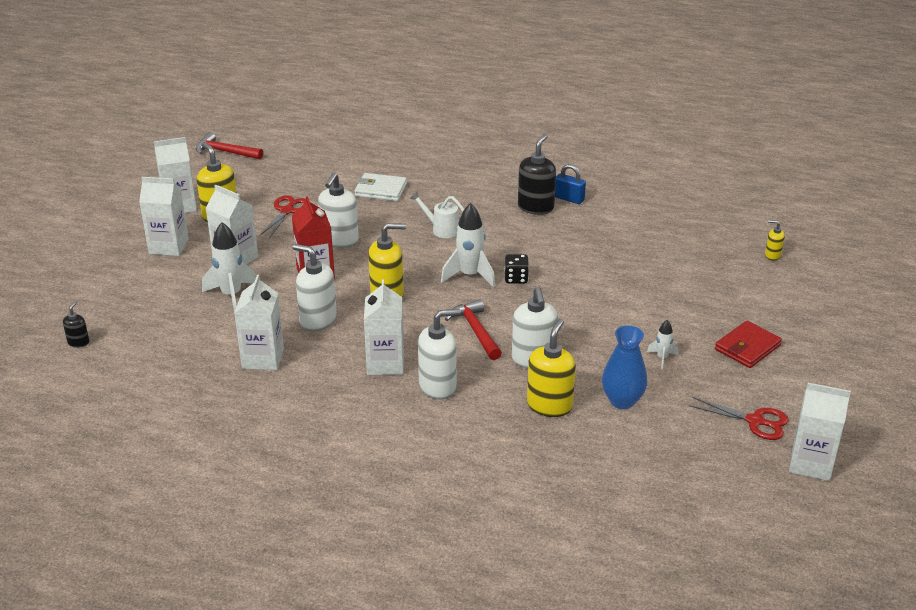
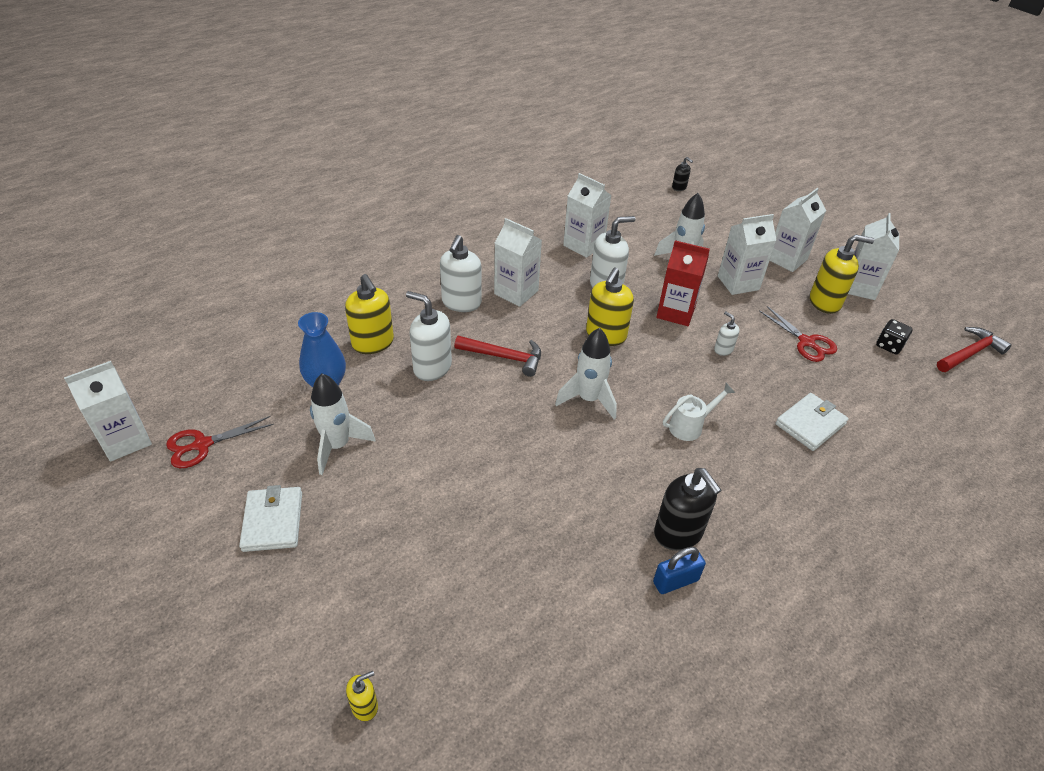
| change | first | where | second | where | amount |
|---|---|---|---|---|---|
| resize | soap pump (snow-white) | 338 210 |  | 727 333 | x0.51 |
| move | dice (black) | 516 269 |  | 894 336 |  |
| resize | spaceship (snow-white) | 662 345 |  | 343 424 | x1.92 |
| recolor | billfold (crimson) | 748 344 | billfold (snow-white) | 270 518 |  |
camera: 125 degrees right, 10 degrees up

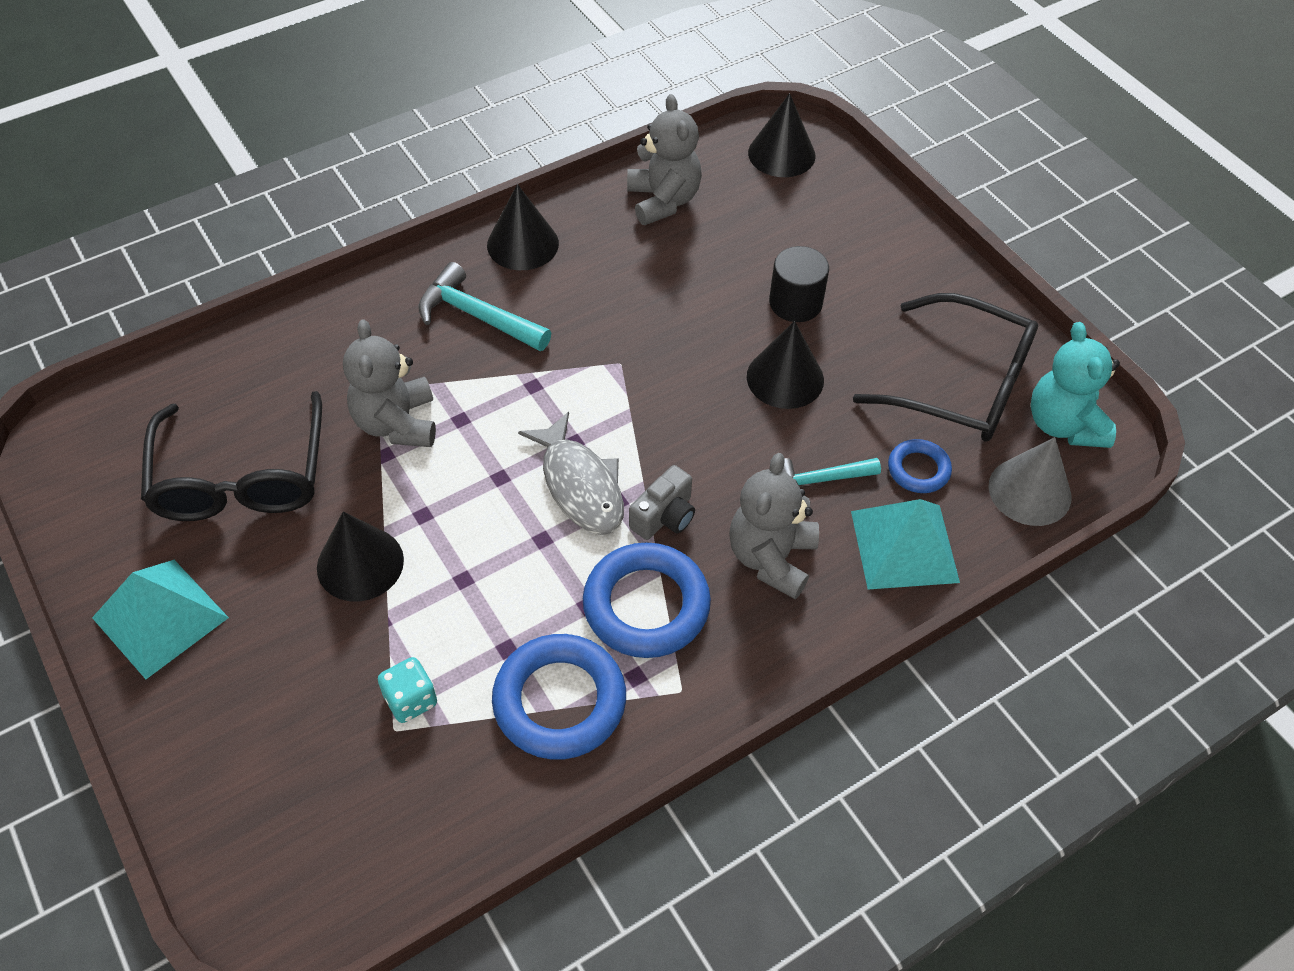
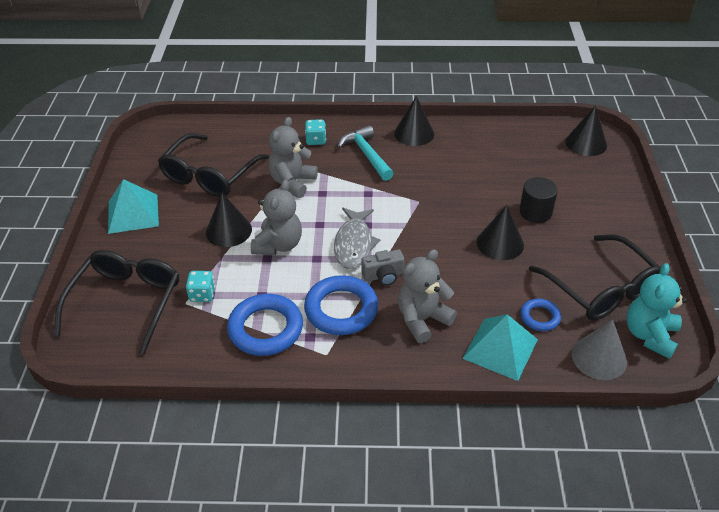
| change | first | where | second | where | amount |
|---|---|---|---|---|---|
| move | stuffed bear (ash-grey) | 664 159 |  | 276 217 |  |
| delete | claw hammer (aqua) | 831 480 |  |  |  |
| insert |  |  | spectacles (black) | 116 302 |  |
| insert |  |  | dice (aqua) | 315 132 |  |
camera: 35 degrees right, 10 degrees down

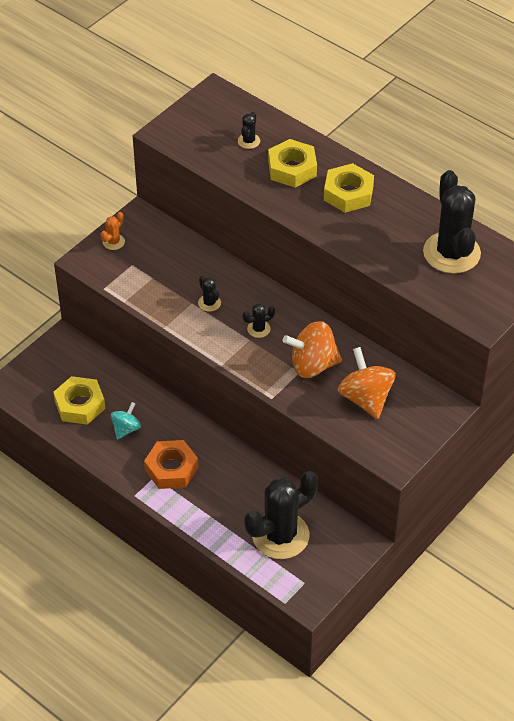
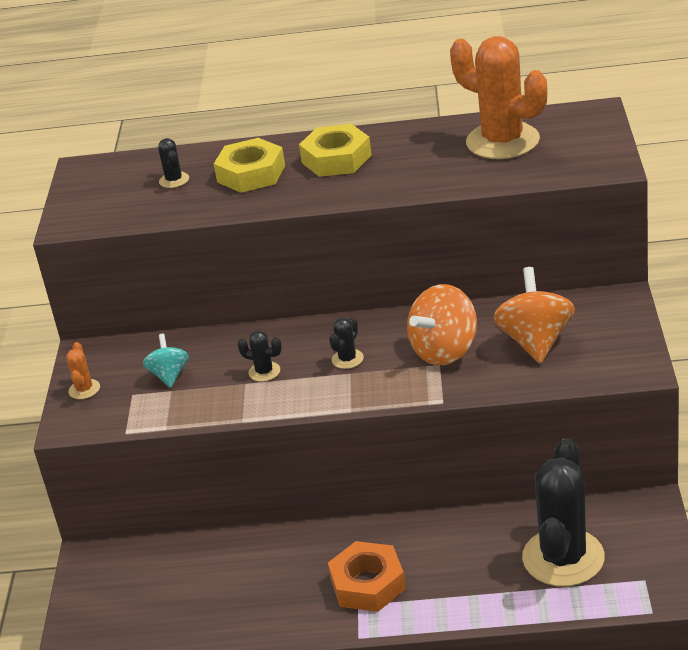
| change | first | where | second | where | amount |
|---|---|---|---|---|---|
| delete | hex nut (golden) | 79 400 |  |  |  |
| move | spinning top (aqua) | 125 421 |  | 166 361 |  |
| rotate | spinning top (bright orange) | 367 383 |  | 534 315 | 60 degrees clockwise |
| recolor | cactus (black) | 452 222 | cactus (bright orange) | 498 97 |  |
camera: 35 degrees left, 15 degrees down

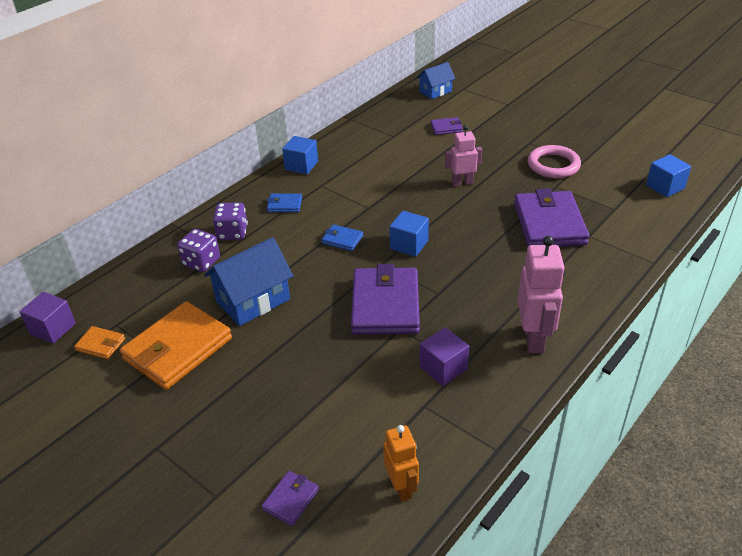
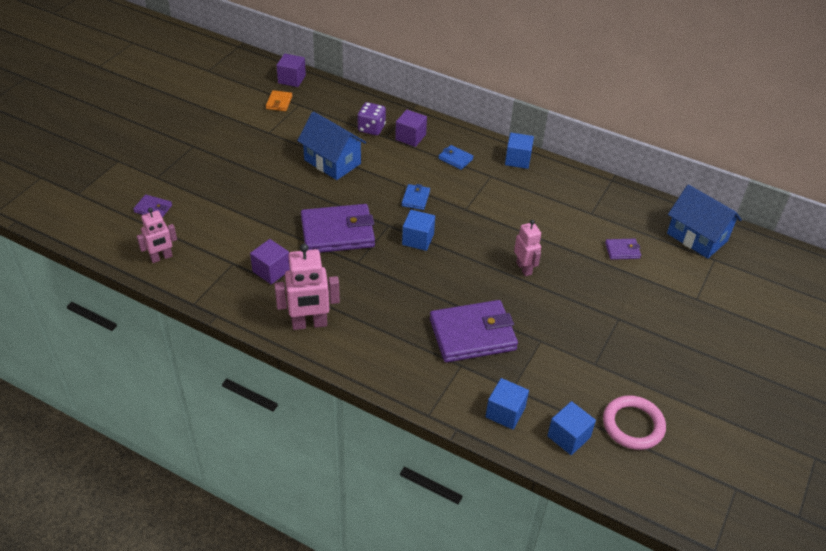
| change | first | where | second | where | amount |
|---|---|---|---|---|---|
| delete | billfold (bright orange) | 176 345 |  |  |  |
| replace | dice (violet) | 230 221 | block (violet) | 411 128 |  |
| rotate | billfold (cobalt) | 284 202 |  | 456 157 | 45 degrees counterclockwise |
| recolor | toy robot (bright orange) | 401 463 | toy robot (rose-pink) | 157 235 |  |
| resize | toy house (cobalt) | 436 80 |  | 704 221 | x1.64 |
| rotate | billfold (violet) | 447 126 |  | 623 249 | 75 degrees counterclockwise |
| move | ring (rose-pink) | 554 161 |  | 634 422 |  |
| insert |  |  | block (cobalt) | 507 404 |  |
camera: 75 degrees right, 5 degrees up

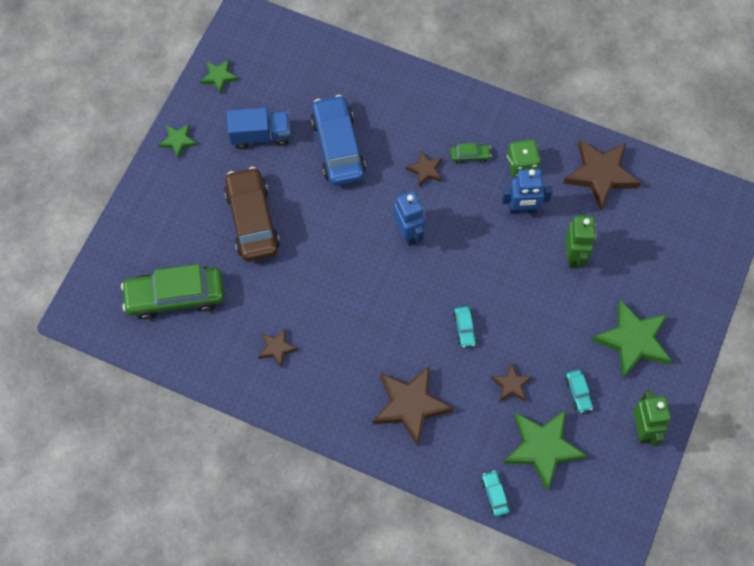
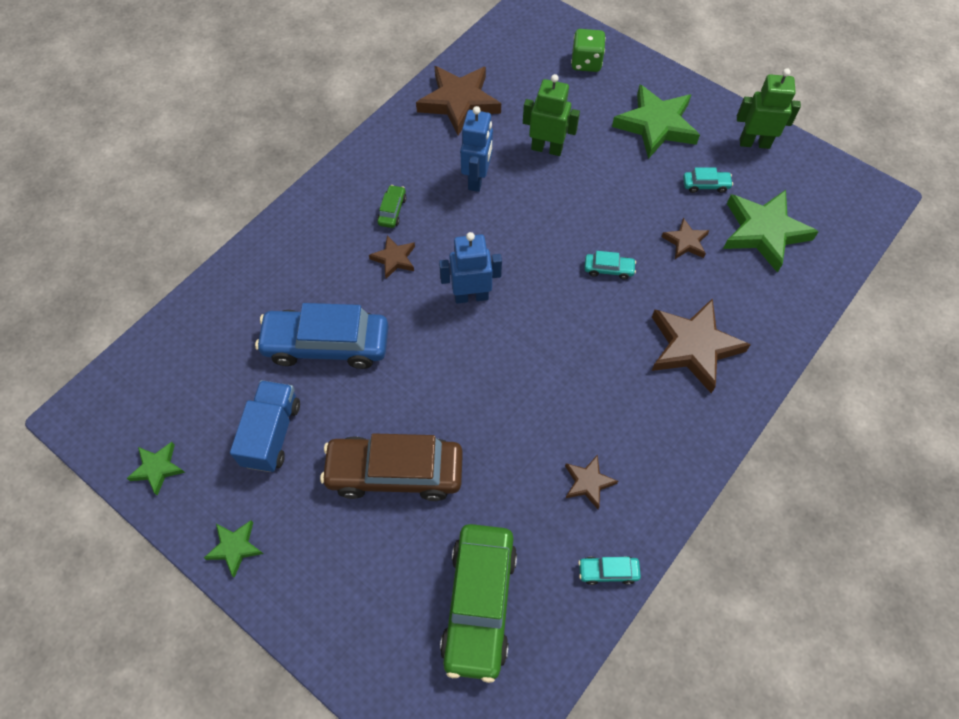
| change | first | where | second | where | amount |
|---|---|---|---|---|---|
| move | car (aqua) | 495 493 |  | 609 570 |  |
| move | dice (leaf-green) | 524 157 |  | 588 50 |  |
camera: 75 degrees left, 5 degrees down

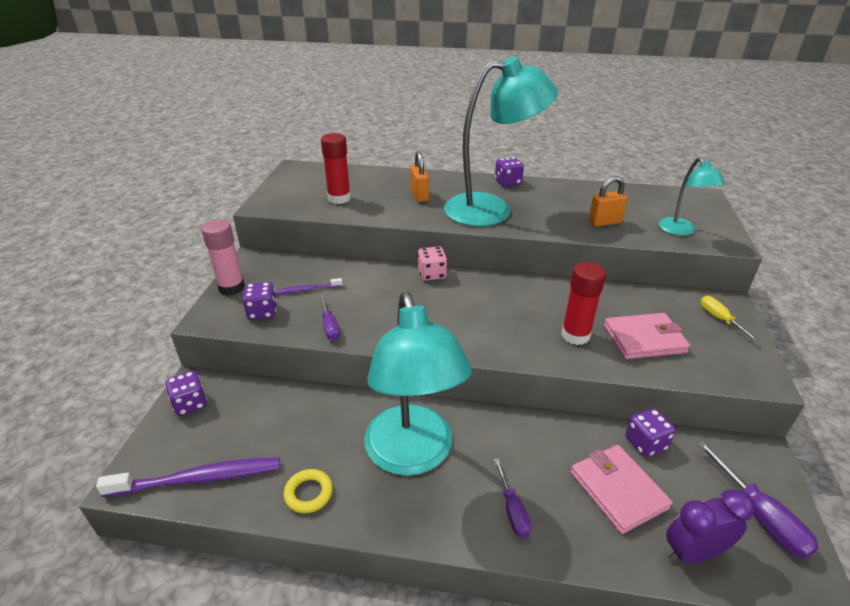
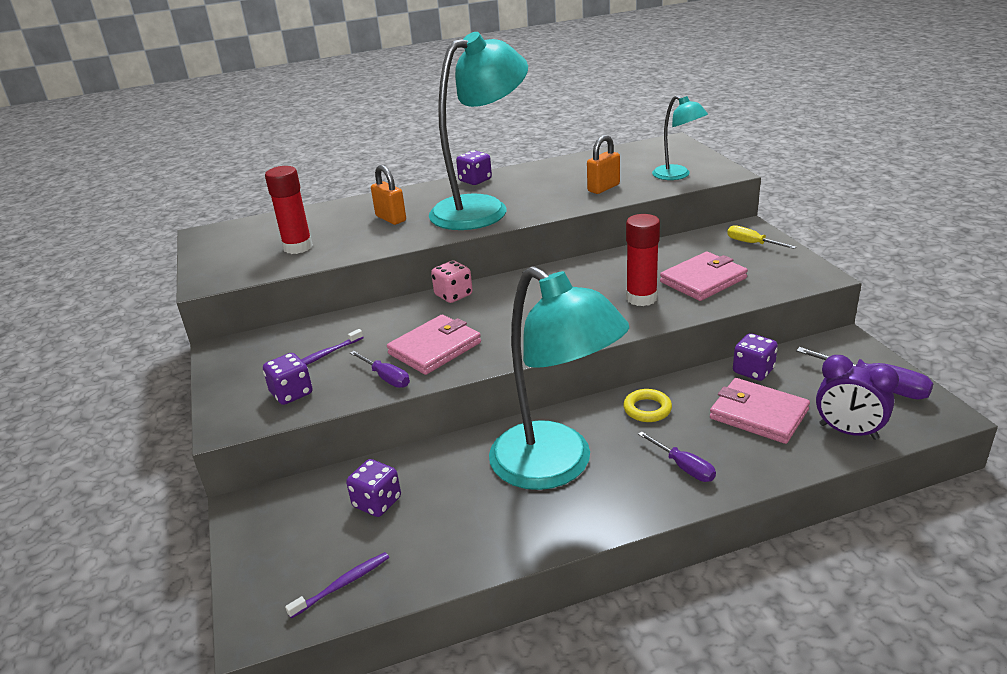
| change | first | where | second | where | amount |
|---|---|---|---|---|---|
| resize | toothbrush (violet) | 188 477 |  | 337 585 | x0.52 |
| move | dice (violet) | 186 393 |  | 373 488 |  |
| delete | stick of glue (rose-pink) | 223 257 |  |  |  |
| move | ring (golden) | 308 491 |  | 647 405 |  |
| rotate | clock (violet) | 710 526 |  | 857 397 | 105 degrees counterclockwise |
| insert |  |  | billfold (rose-pink) | 434 345 |  |
camera: 25 degrees left, 5 degrees down

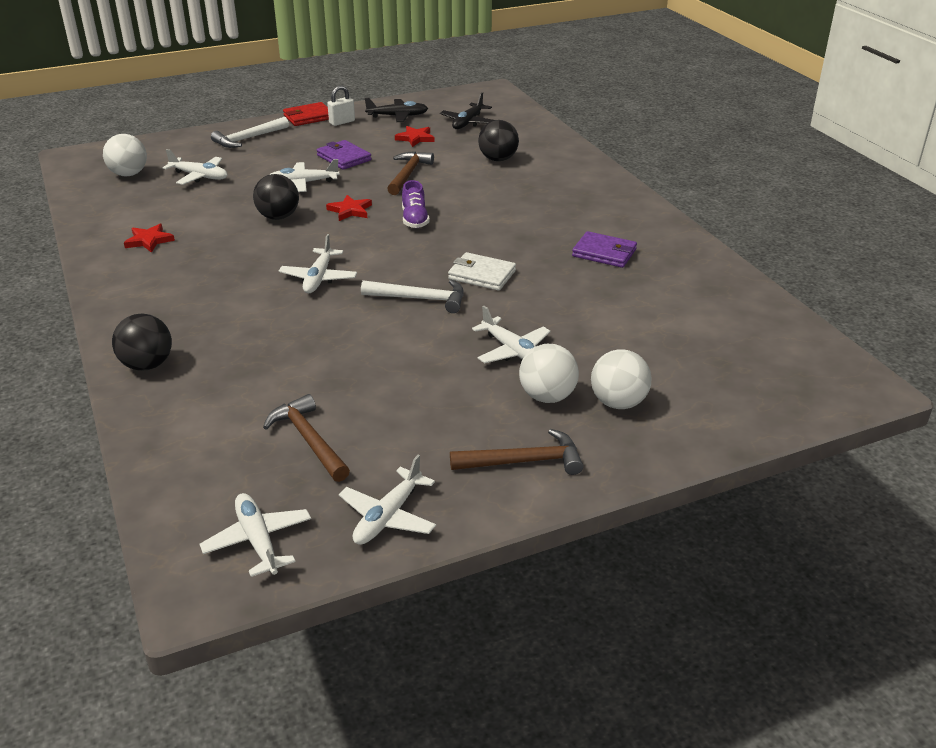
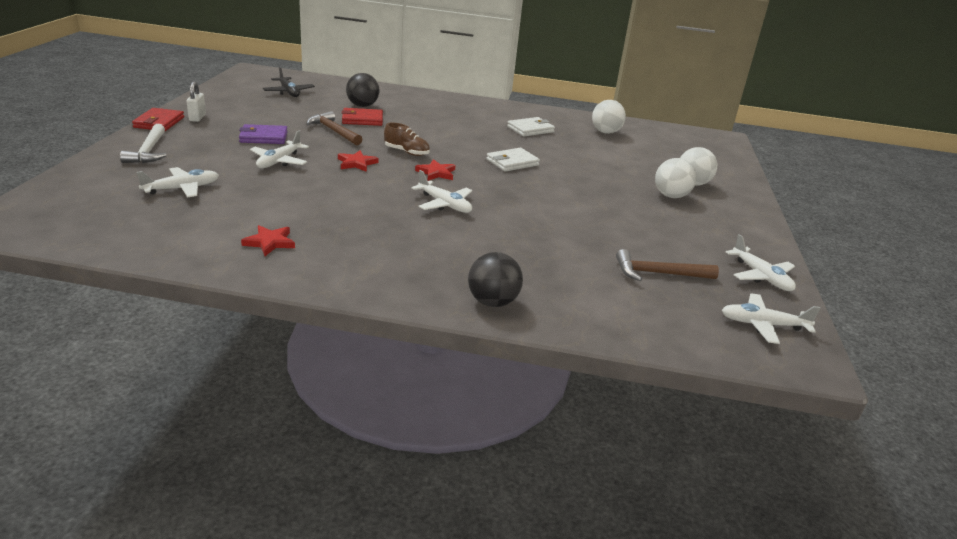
| change | first | where | second | where | amount |
|---|---|---|---|---|---|
| move | sphere (snow-white) | 125 155 |  | 609 117 |  |
| delete | sphere (black) | 276 197 |  |  |  |
| delete | claw hammer (snow-white) | 412 296 |  |  |  |
| delete | toy plane (black) | 396 110 |  |  |  |
| move | star (crimson) | 415 136 |  | 435 170 |  |
| recolor | shoe (violet) | 416 204 | shoe (brown) | 407 139 |  |
| delete | claw hammer (brown) | 517 452 |  |  |  |
| delete | toy plane (snow-white) | 511 334 |  |  |  |
| recolor | billfold (violet) | 604 249 | billfold (snow-white) | 531 126 |  |
| insert |  |  | billfold (crimson) | 362 117 |  |
camera: 60 degrees left, 5 degrees down

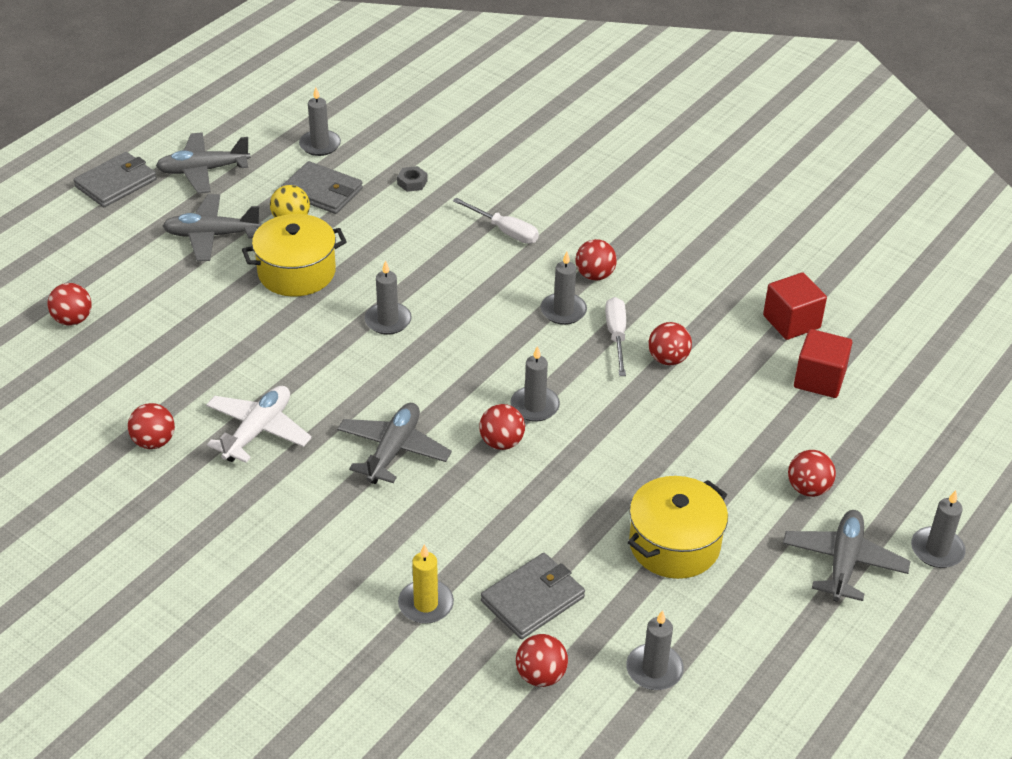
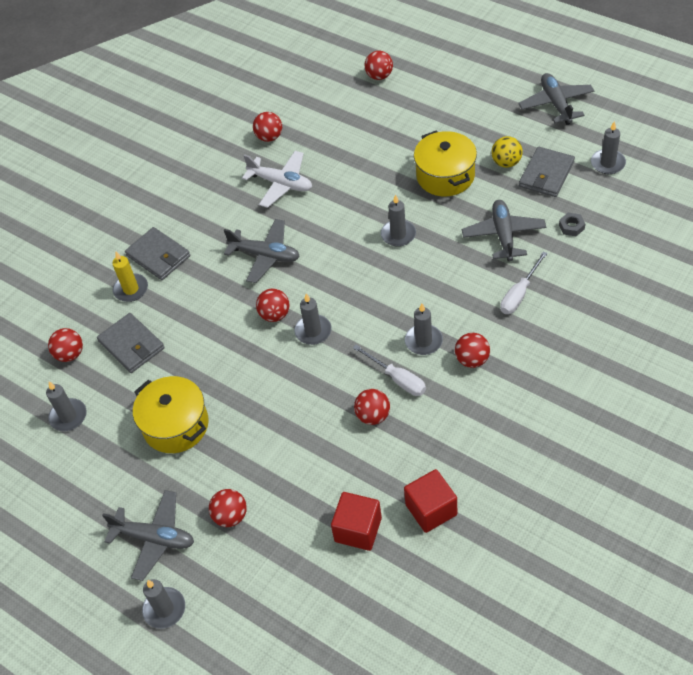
| change | first | where | second | where | amount |
|---|---|---|---|---|---|
| move | billfold (ash-grey) | 115 179 |  | 157 253 |  |
| move | toy plane (ash-grey) | 212 227 |  | 504 231 |  |
| rotate | flat screwdriver (snow-white) | 615 336 |  | 389 370 | 45 degrees clockwise |
camera: 95 degrees right, 10 degrees up

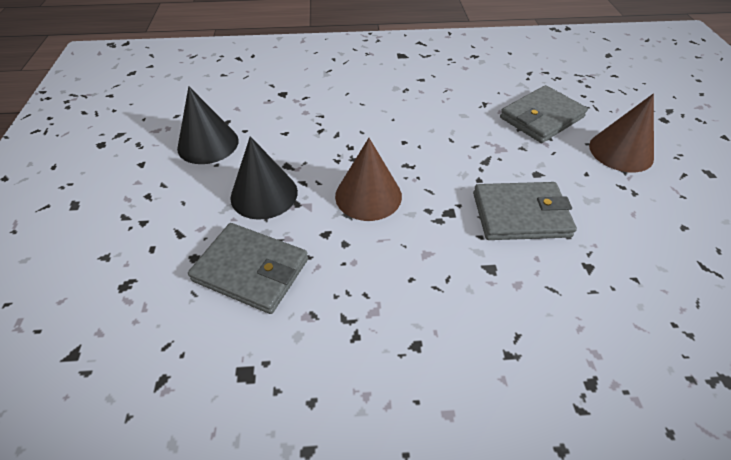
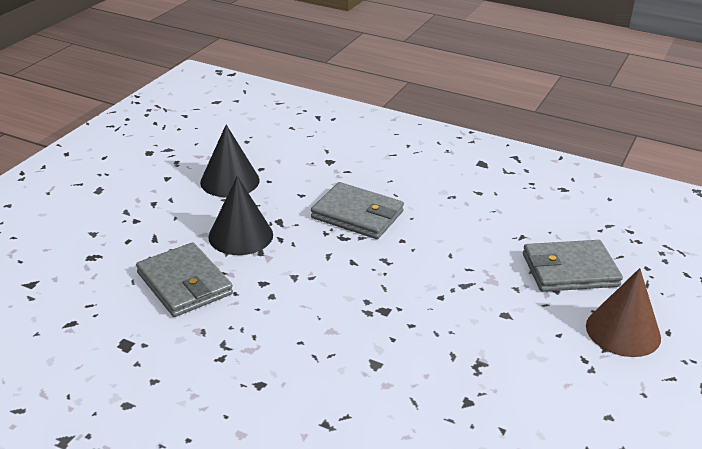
| change | first | where | second | where | amount |
|---|---|---|---|---|---|
| delete | solid cone (brown) | 368 179 |  |  |  |
| move | billfold (ash-grey) | 525 211 |  | 357 210 |  |
camera: 30 degrees right, 15 degrees down

